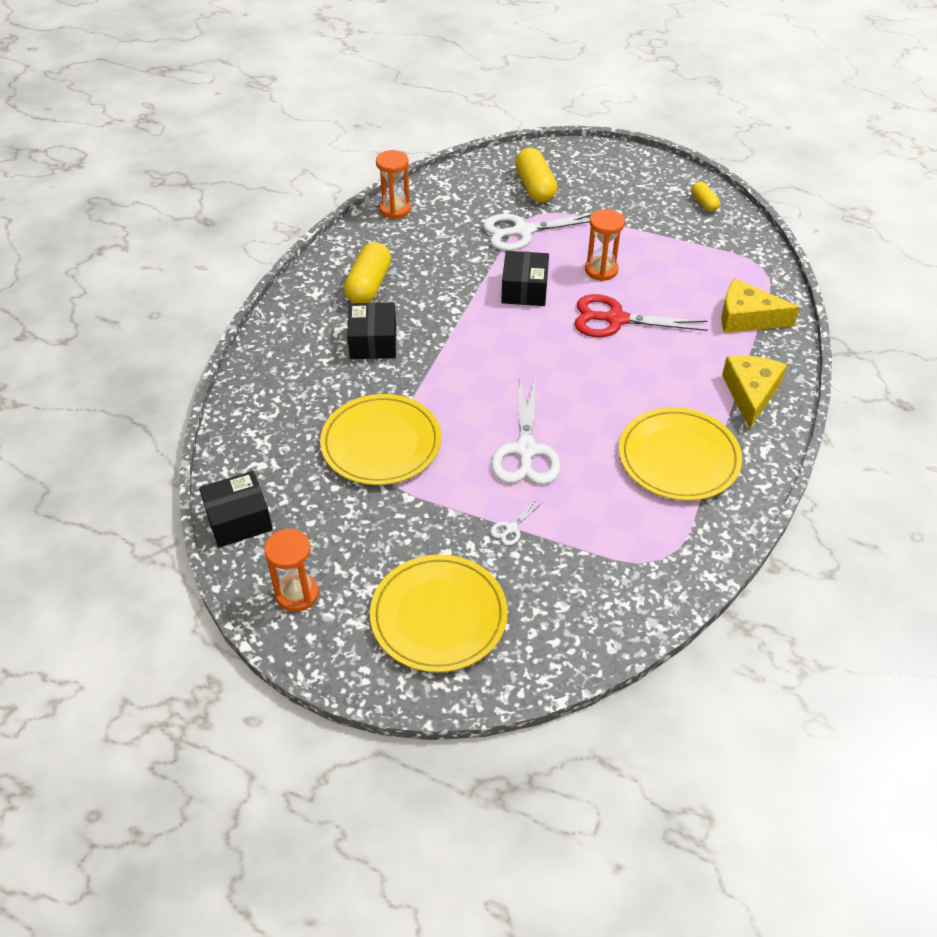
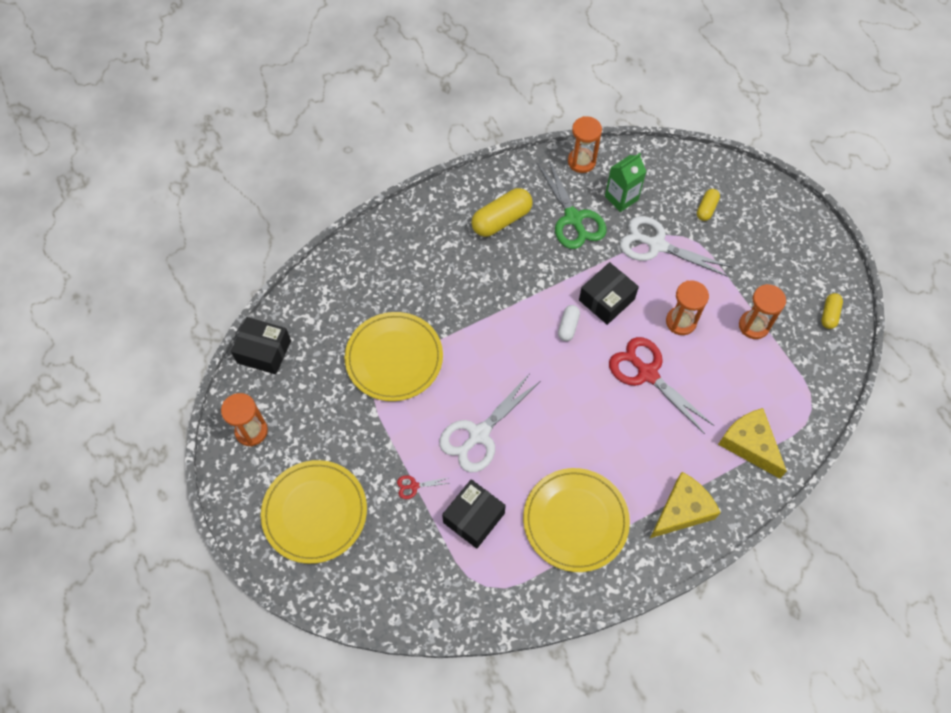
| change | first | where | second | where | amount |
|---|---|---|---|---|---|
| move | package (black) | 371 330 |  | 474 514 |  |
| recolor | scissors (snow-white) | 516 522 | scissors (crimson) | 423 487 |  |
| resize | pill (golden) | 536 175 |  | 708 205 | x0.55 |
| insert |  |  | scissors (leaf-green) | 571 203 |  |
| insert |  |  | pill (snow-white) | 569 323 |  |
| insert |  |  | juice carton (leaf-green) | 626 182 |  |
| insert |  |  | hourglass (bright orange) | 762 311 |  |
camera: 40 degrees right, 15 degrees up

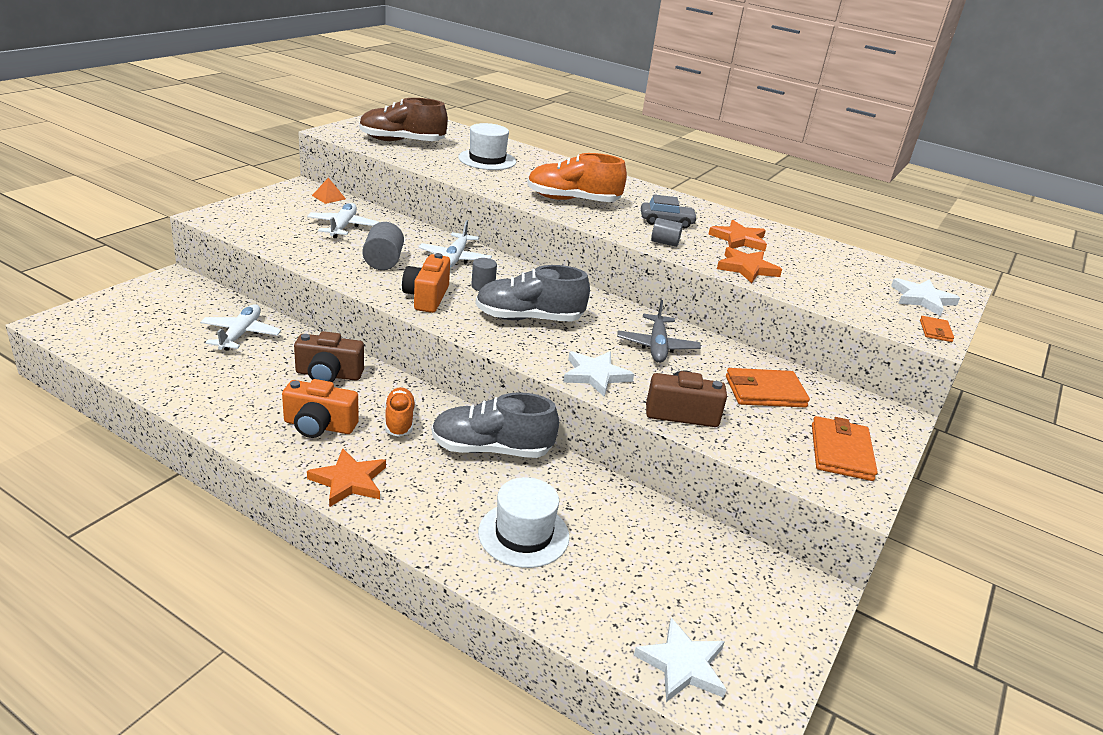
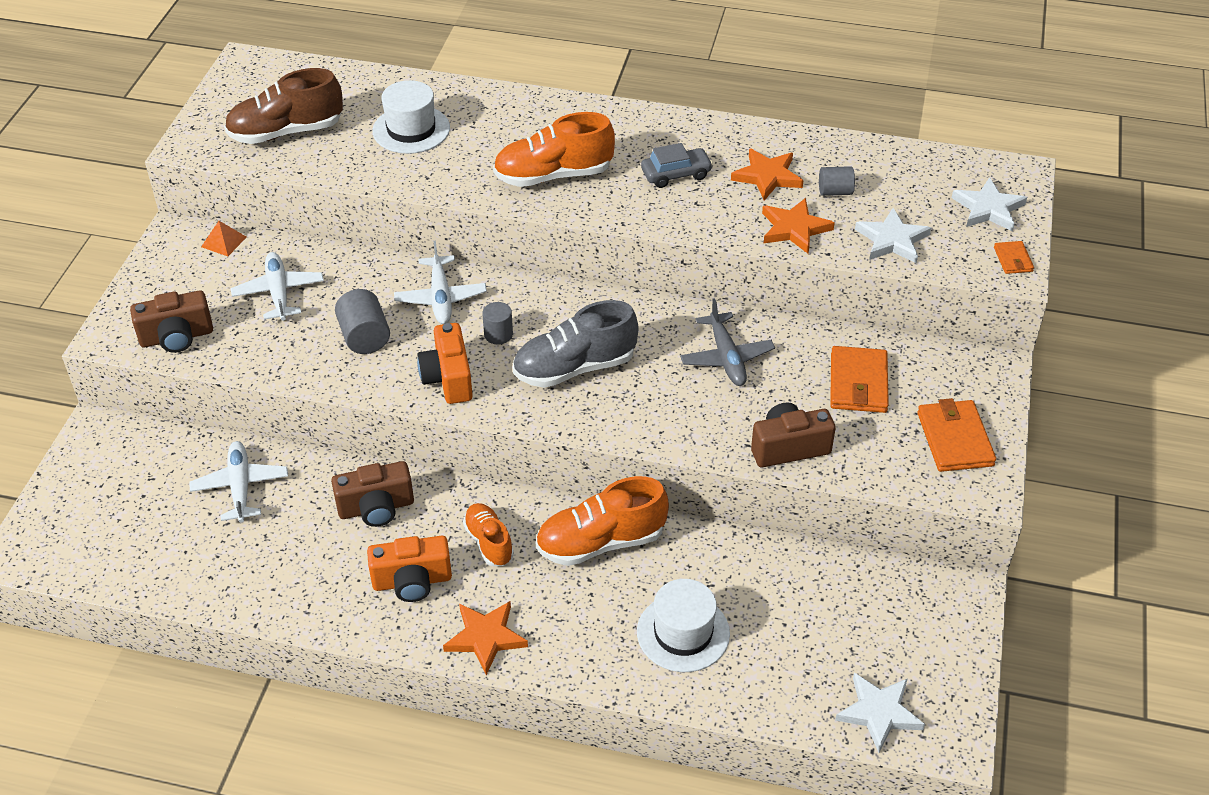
| change | first | where | second | where | amount |
|---|---|---|---|---|---|
| recolor | shoe (ash-grey) | 495 425 | shoe (bright orange) | 602 521 |  |
| move | star (snow-white) | 598 374 |  | 893 235 |  |
| move | cylinder shape (ash-grey) | 667 232 |  | 837 181 |  |
| rotate | billfold (bright orange) | 768 387 |  | 859 379 | 60 degrees counterclockwise |
| insert |  |  | camera (brown) | 171 321 |  |
camera: 15 degrees left, 15 degrees up

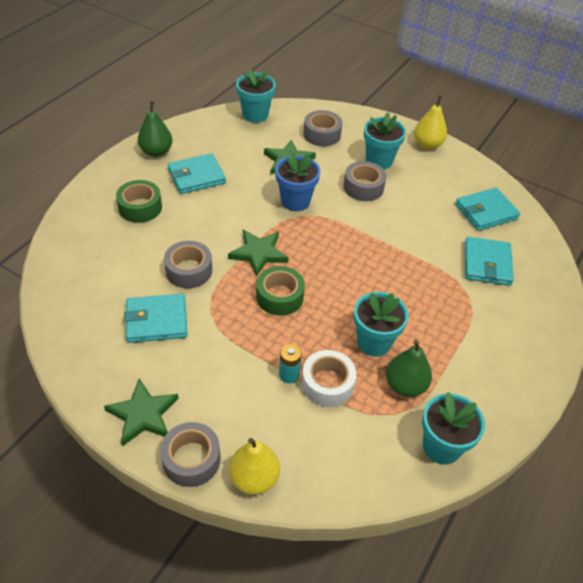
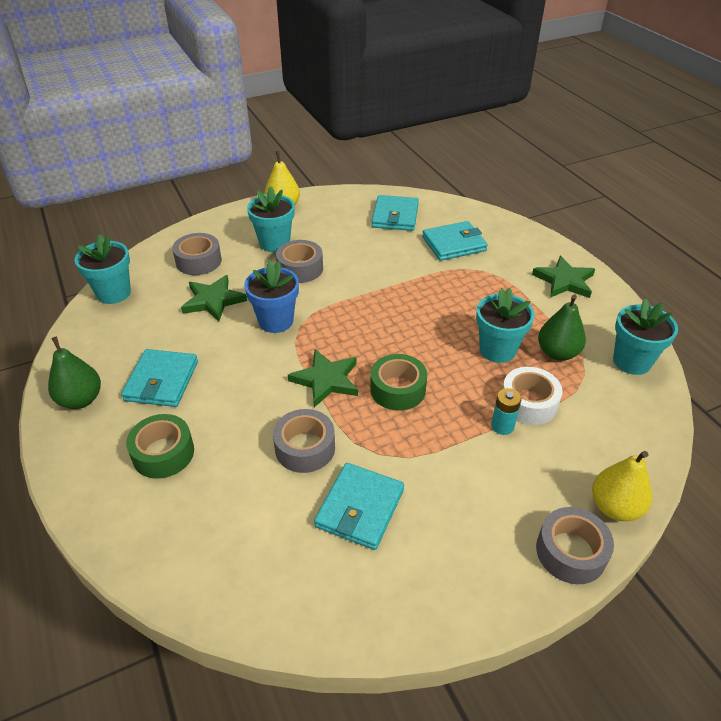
| change | first | where | second | where | amount |
|---|---|---|---|---|---|
| move | star (leaf-green) | 141 412 |  | 563 277 |  |
| rotate | billfold (aqua) | 489 261 |  | 455 241 | 60 degrees counterclockwise |
camera: 55 degrees left, 5 degrees down

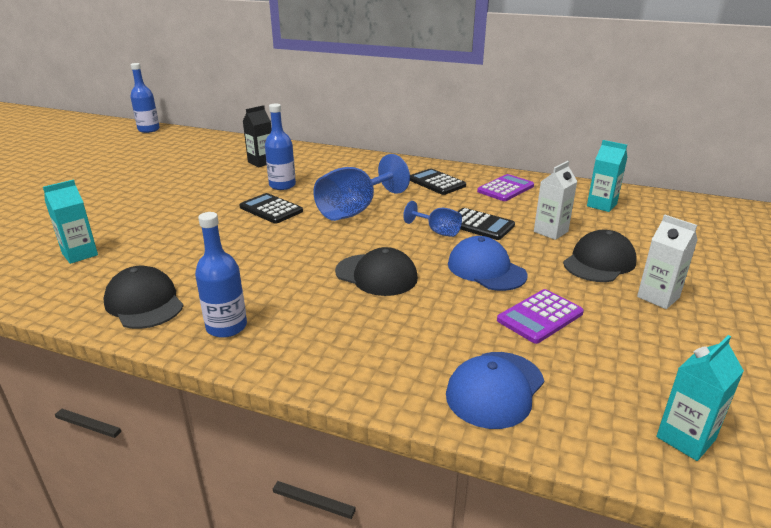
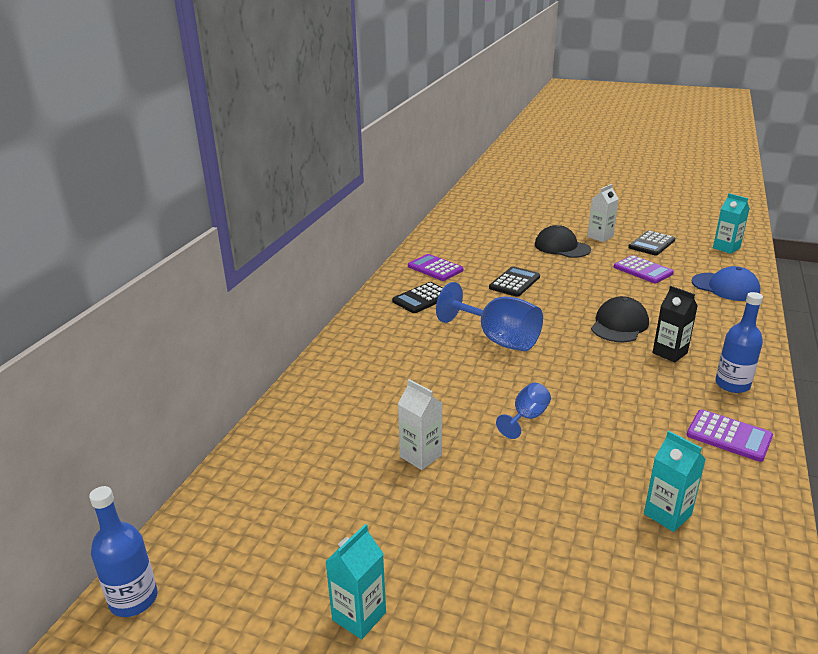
| change | first | where | second | where | amount |
|---|---|---|---|---|---|
| replace | baseball cap (black) | 143 297 | pocket calculator (violet) | 729 435 |  |
| move | pocket calculator (black) | 271 208 |  | 651 242 |  |
| move | juice carton (black) | 257 136 |  | 675 324 |  |
| delete | flask (cobalt) | 280 147 |  |  |  |
| move | goblet (cobalt) | 432 219 |  | 523 411 |  |
| delete | baseball cap (cobalt) | 487 263 |  |  |  |
| move | juice carton (snow-white) | 556 200 |  | 420 424 |  |
| move | juice carton (aqua) | 607 176 |  | 355 581 |  |
camera: 90 degrees left, 0 degrees up

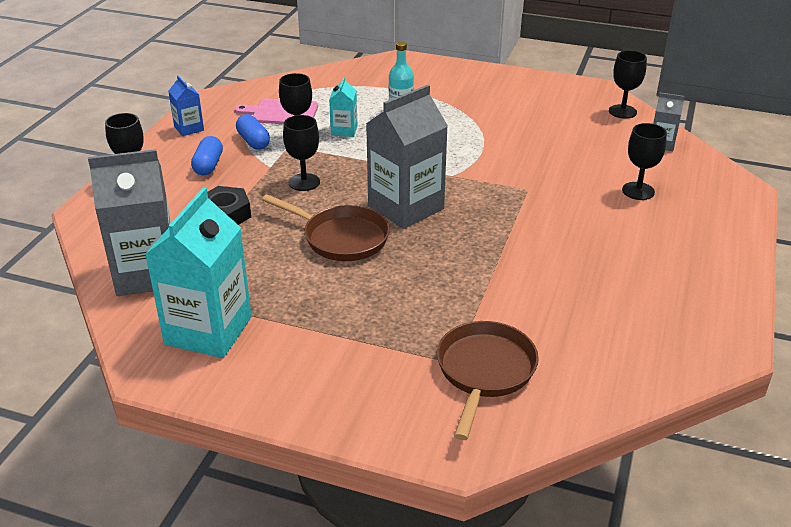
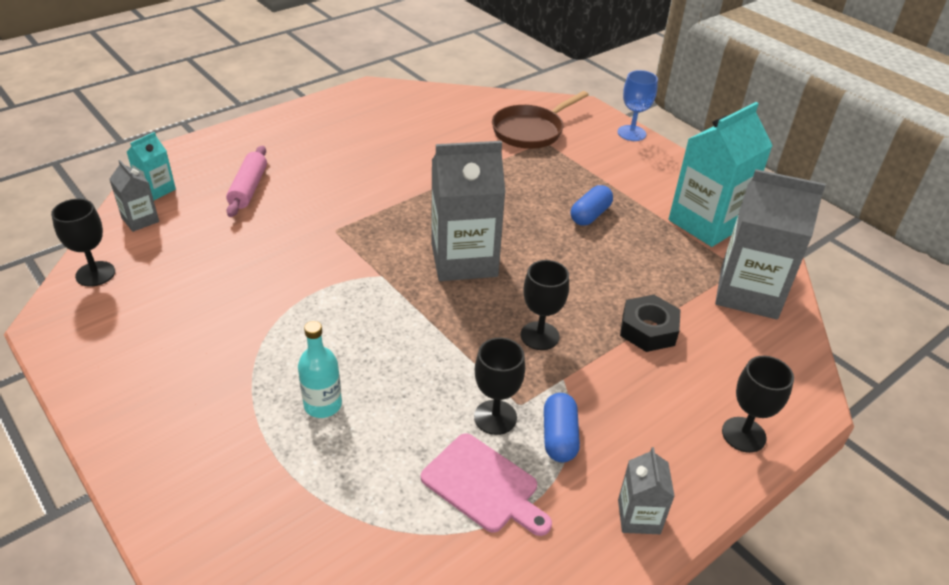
| change | first | where | second | where | amount |
|---|---|---|---|---|---|
| recolor | juice carton (cobalt) | 186 106 | juice carton (ash-grey) | 646 490 |  |
| move | pill (cobalt) | 207 155 |  | 592 205 |  |
| delete | frying pan (brown) | 326 227 |  |  |  |
| move | juice carton (aqua) | 343 107 |  | 151 166 |  |
| replace | goblet (black) | 644 161 | pastry roller (rose-pink) | 246 181 |  |
| insert |  |  | goblet (cobalt) | 638 105 |  |
camera: 150 degrees left, 5 degrees up

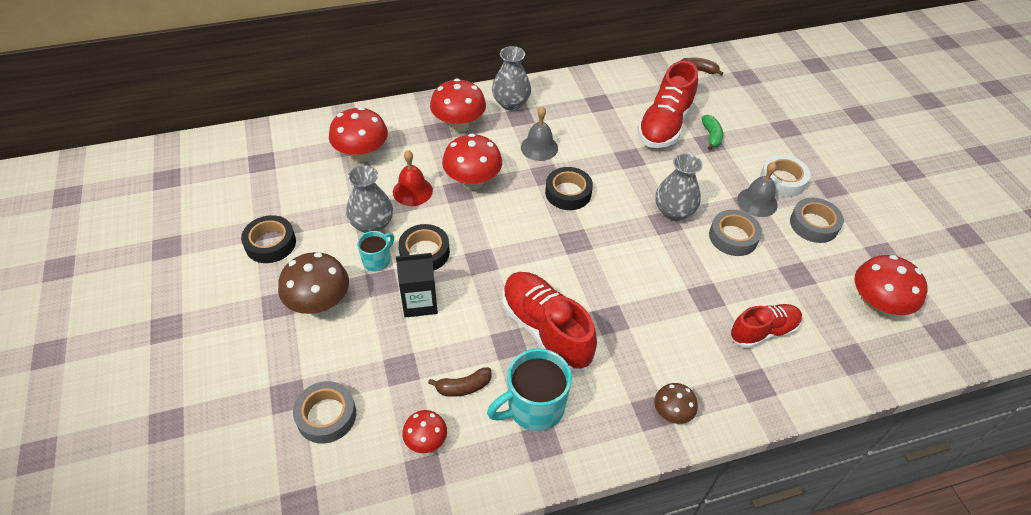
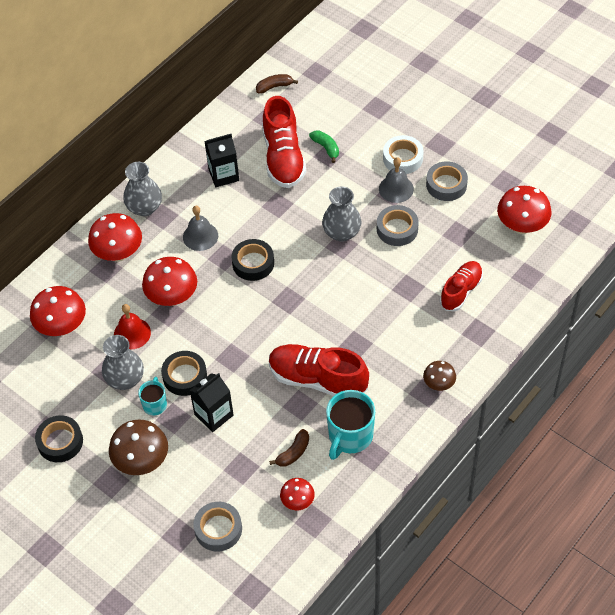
| change | first | where | second | where | amount |
|---|---|---|---|---|---|
| insert |  |  | juice carton (black) | 221 160 |  |
camera: 30 degrees left, 5 degrees up

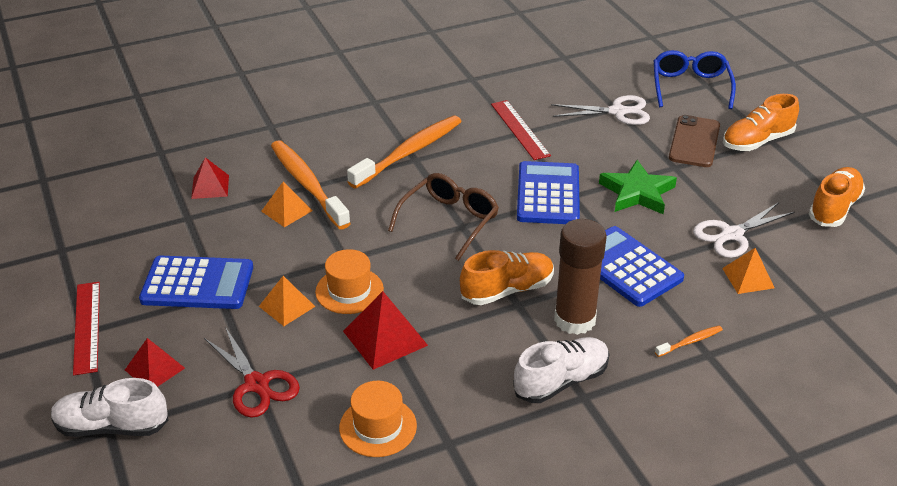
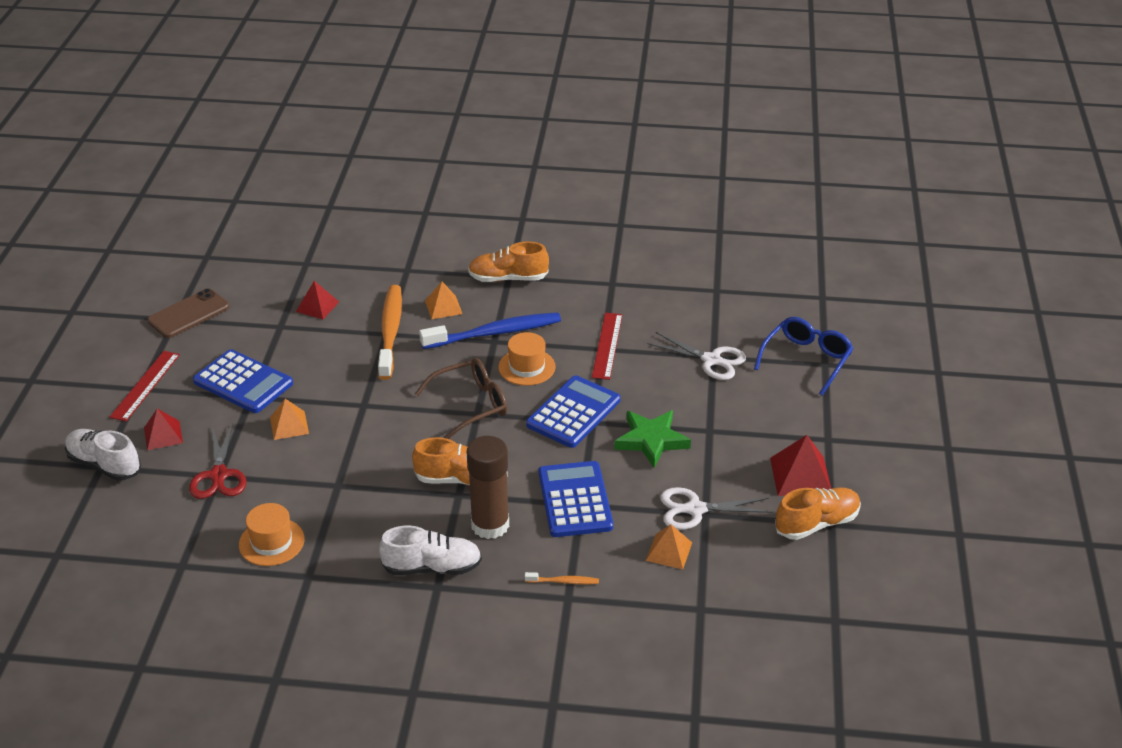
| change | first | where | second | where | amount |
|---|---|---|---|---|---|
| move | pyramid shape (bright orange) | 286 204 |  | 443 300 |  |
| move | tall hat (bright orange) | 349 281 |  | 527 359 |  |
| move | pyramid shape (crimson) | 385 330 |  | 800 465 |  |
| recolor | toothbrush (bright orange) | 404 152 | toothbrush (cobalt) | 490 330 |  |
| move | phone (brown) | 694 141 |  | 188 313 |  |
| move | shoe (bright orange) | 761 122 |  | 508 262 |  |
camera: 30 degrees right, 0 degrees up

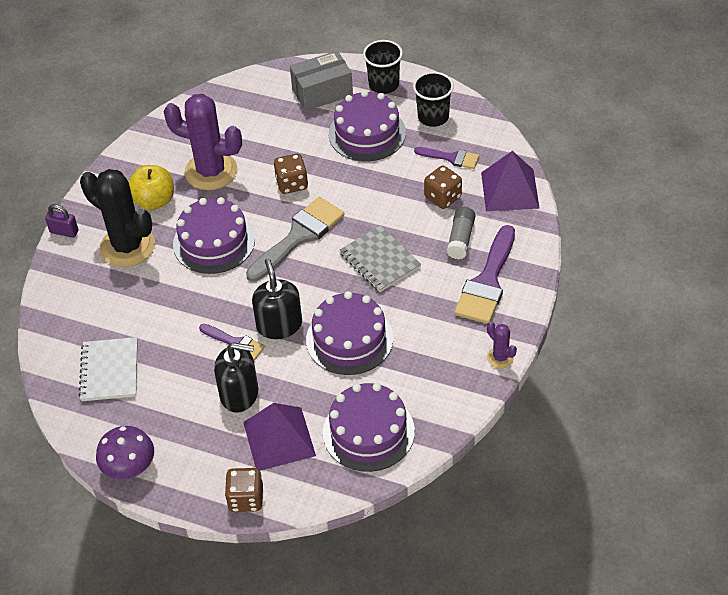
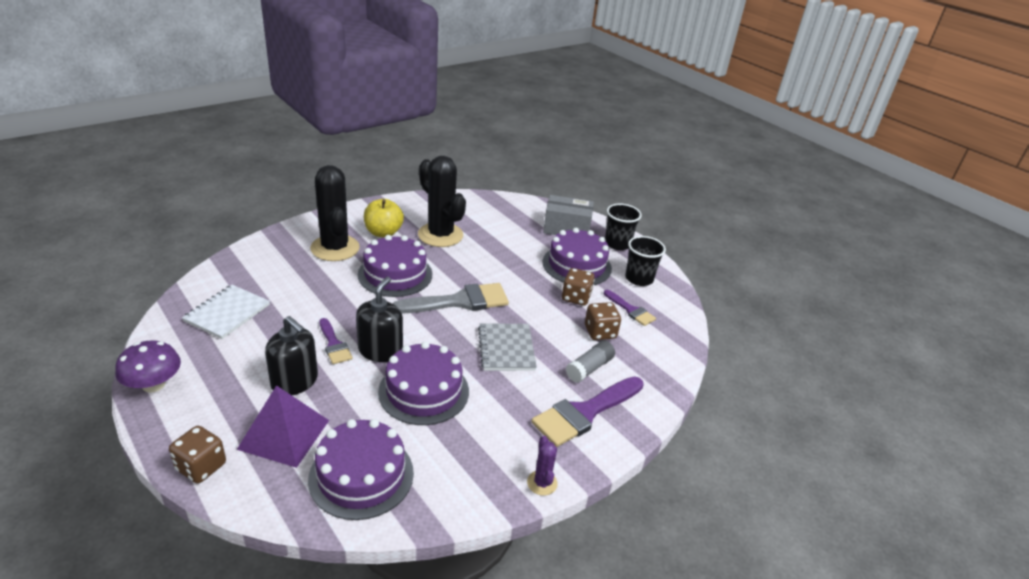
| change | first | where | second | where | amount |
|---|---|---|---|---|---|
| delete | small lock (violet) | 62 221 |  |  |  |
| recolor | cactus (violet) | 202 142 | cactus (black) | 442 201 |  |
| move | dice (brown) | 291 174 |  | 578 287 |  |
| delete | pyramid shape (violet) | 510 181 |  |  |  |
camera: 25 degrees right, 15 degrees down

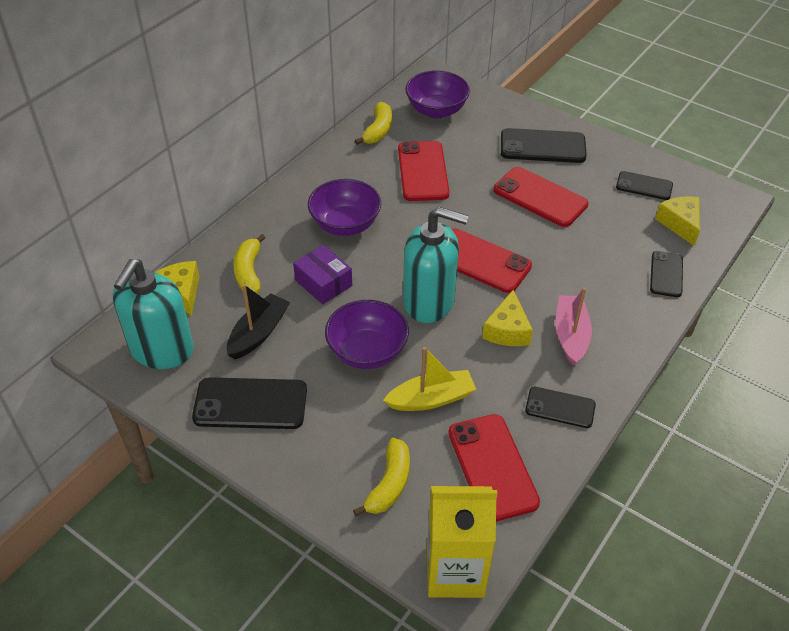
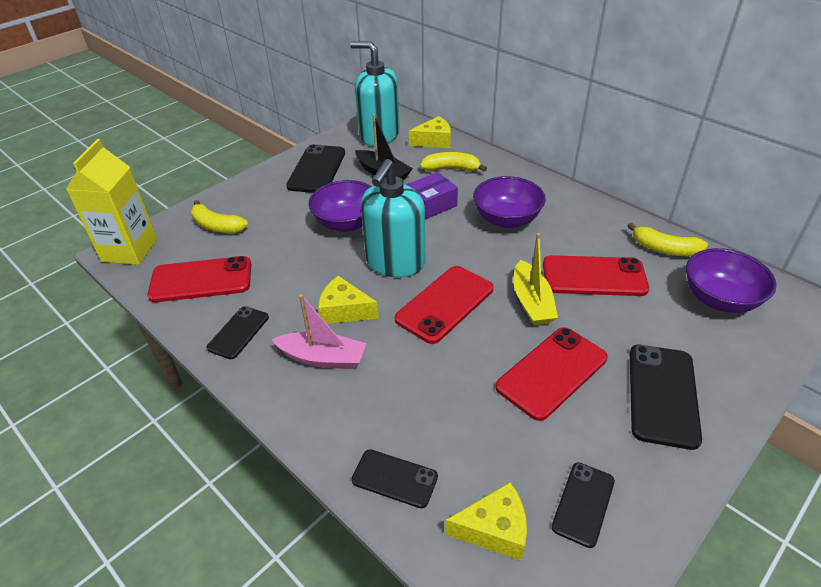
| change | first | where | second | where | amount |
|---|---|---|---|---|---|
| move | toy boat (golden) | 429 379 |  | 535 279 |  |
camera: 100 degrees right, 5 degrees down

